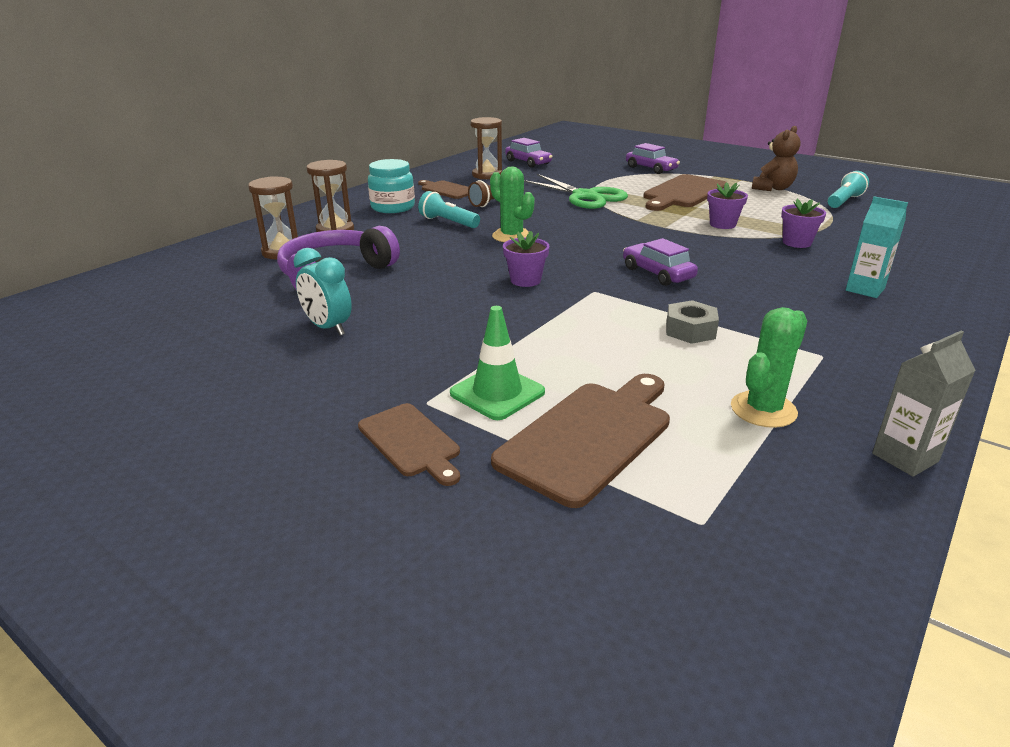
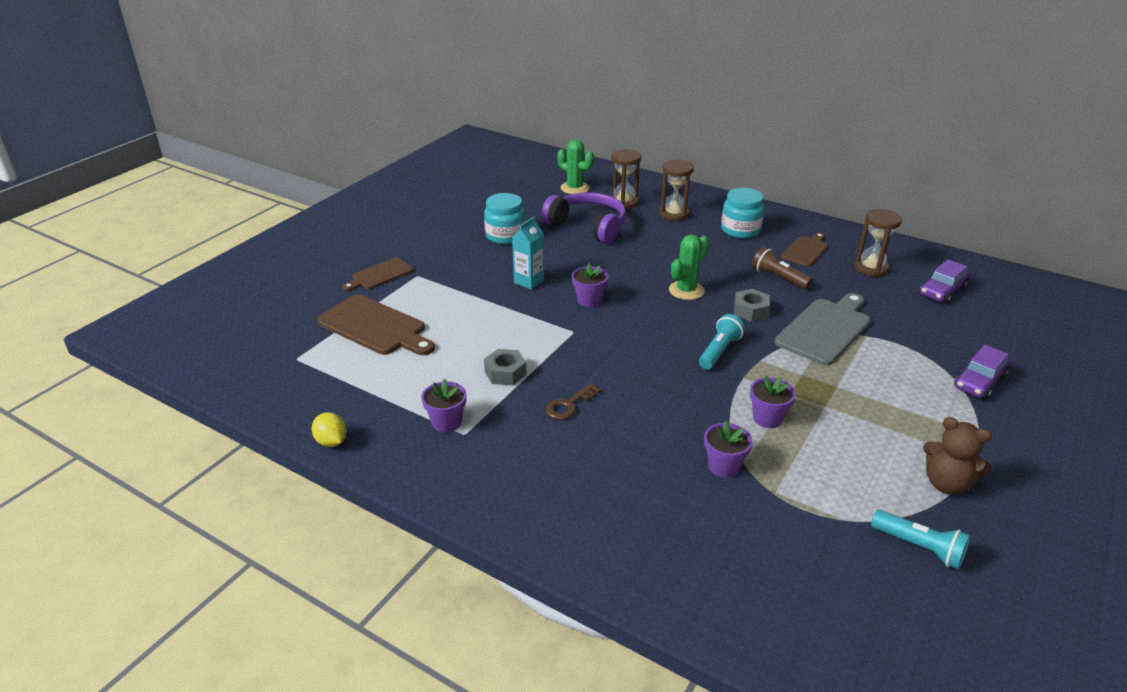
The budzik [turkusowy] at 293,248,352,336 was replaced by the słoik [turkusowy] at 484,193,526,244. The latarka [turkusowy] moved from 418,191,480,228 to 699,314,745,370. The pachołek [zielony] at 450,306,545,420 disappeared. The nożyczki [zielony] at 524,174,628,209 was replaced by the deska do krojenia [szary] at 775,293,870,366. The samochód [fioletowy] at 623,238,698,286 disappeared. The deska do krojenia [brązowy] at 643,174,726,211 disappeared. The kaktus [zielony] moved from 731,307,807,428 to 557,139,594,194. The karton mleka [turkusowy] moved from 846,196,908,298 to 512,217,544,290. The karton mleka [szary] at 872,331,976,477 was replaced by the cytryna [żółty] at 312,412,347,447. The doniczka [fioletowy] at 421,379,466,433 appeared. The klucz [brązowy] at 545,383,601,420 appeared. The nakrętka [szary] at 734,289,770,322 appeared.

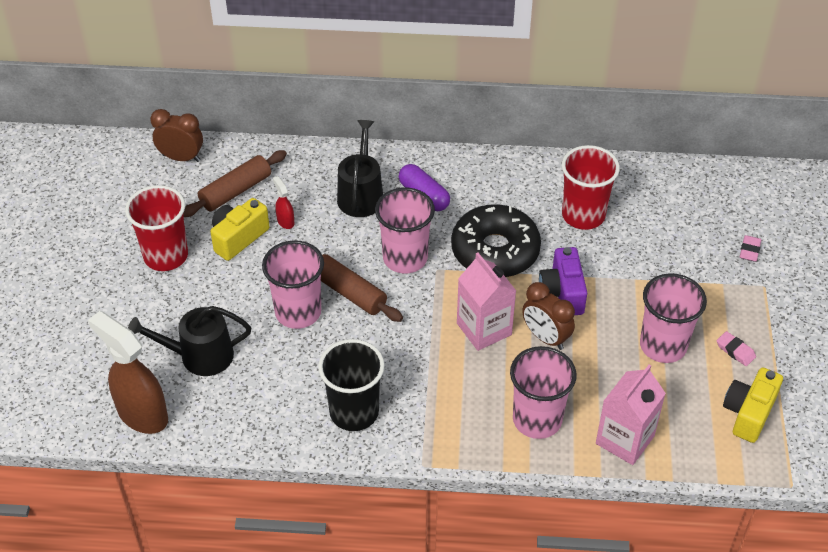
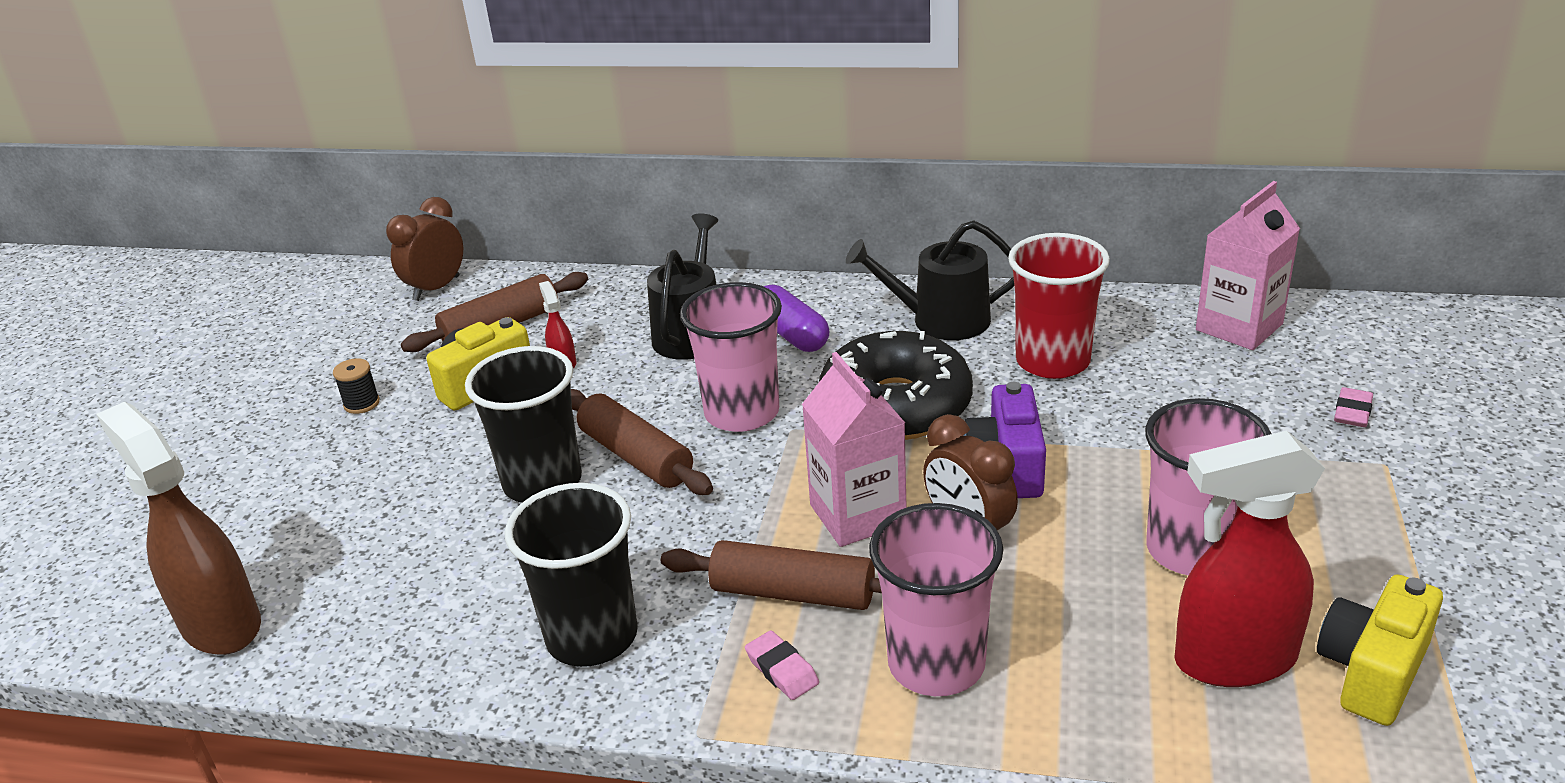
The szklanka [czerwony] at 125,185,188,271 was replaced by the szpulka [czarny] at 333,358,380,414. The konewka [czarny] moved from 128,306,251,376 to 846,220,1014,340. The budzik [brązowy] at 150,109,203,162 turned 75 degrees counterclockwise. The szklanka [różowy] at 262,240,324,329 became the szklanka [czarny] at 465,346,582,503. The karton mleka [różowy] moved from 596,365,666,465 to 1196,181,1300,350. The gumka do mazania [różowy] moved from 717,331,756,366 to 745,630,819,700. The wałek do ciasta [brązowy] at 661,540,882,610 appeared. The spryskiwacz [czerwony] at 1174,430,1325,687 appeared.

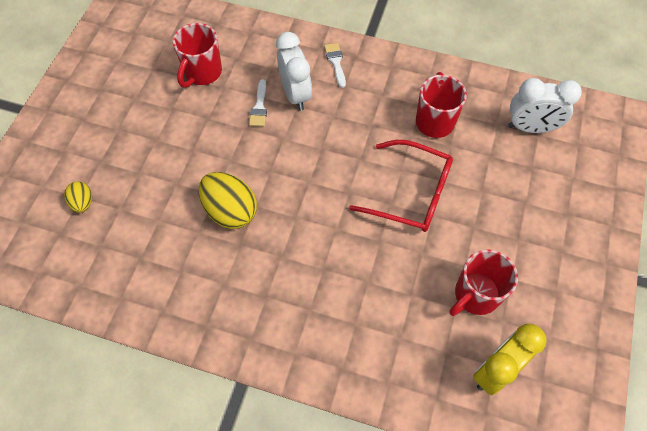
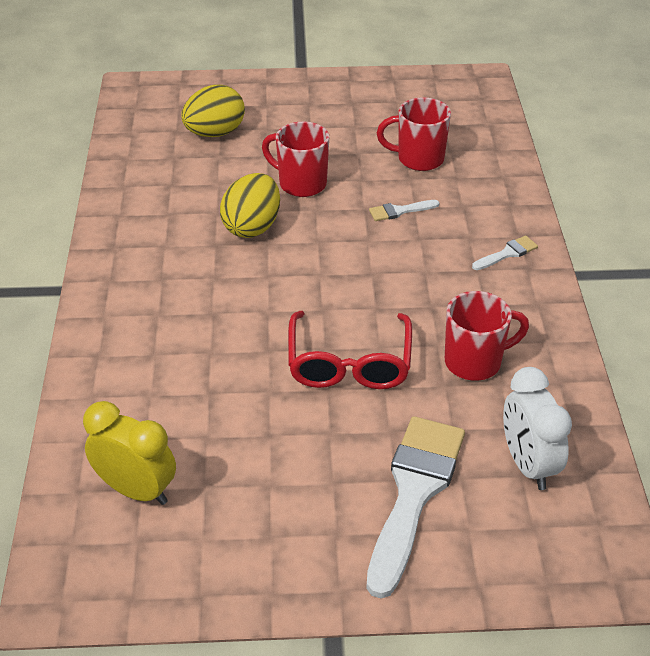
The jajko [żółty] at 64,181,92,213 changed to 1.87 times the size. The budzik [biały] at 276,32,312,111 disappeared. The kubek [czerwony] moved from 450,249,518,316 to 262,121,329,197. The pędzel [biały] at 366,416,465,598 appeared.

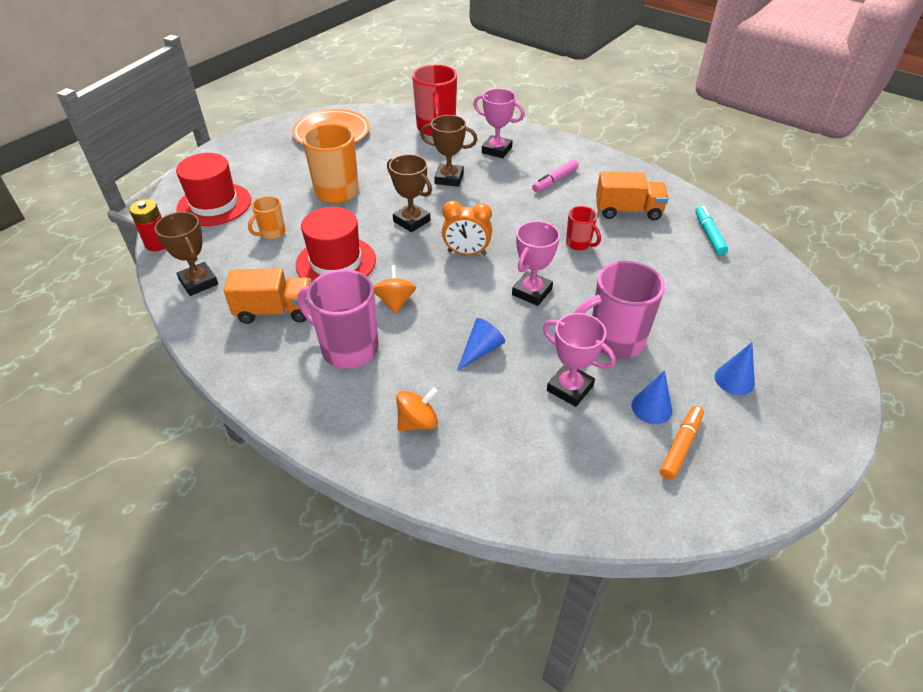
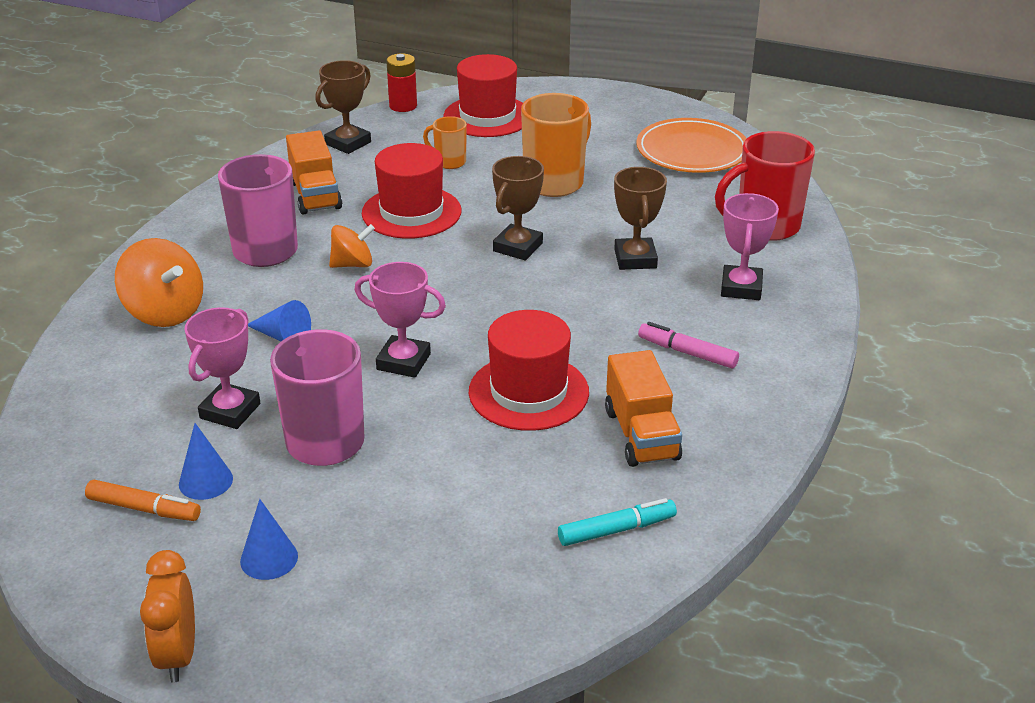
The bączek [pomarańczowy] at 396,387,438,431 changed to 1.59 times the size. The budzik [pomarańczowy] moved from 442,201,492,255 to 140,550,195,683. The kubek [czerwony] at 566,206,601,250 was replaced by the kapelusz [czerwony] at 469,310,589,431.

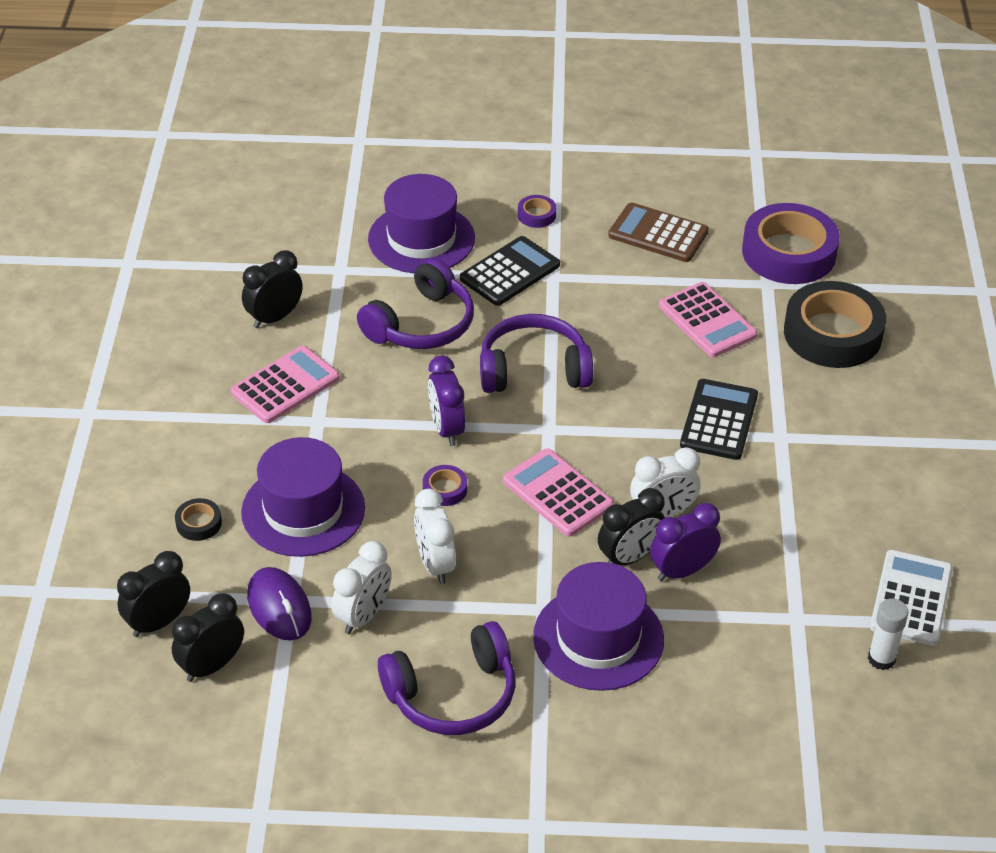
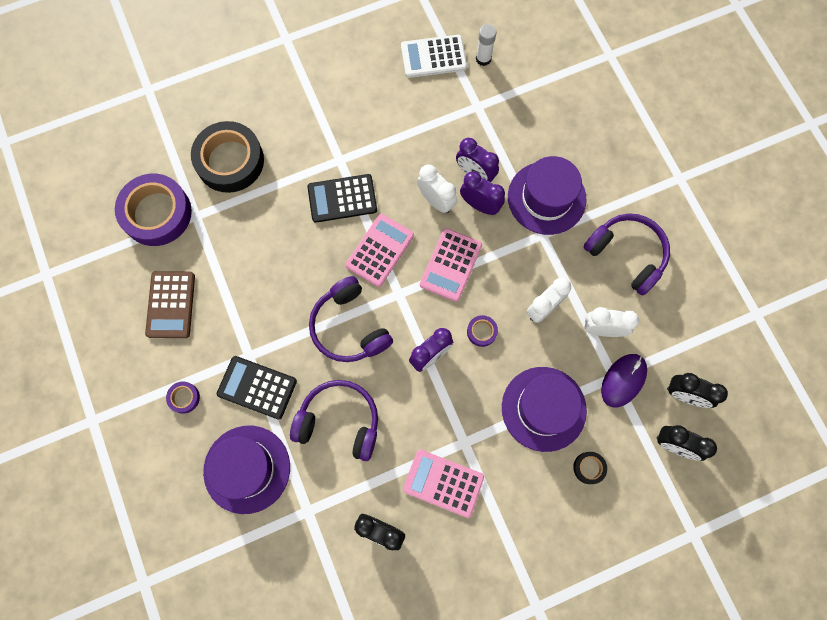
The budzik [czarny] at 598,488,665,565 became the budzik [fioletowy] at 460,171,505,215. The kalkulator [różowy] moved from 659,282,757,357 to 345,214,414,287.

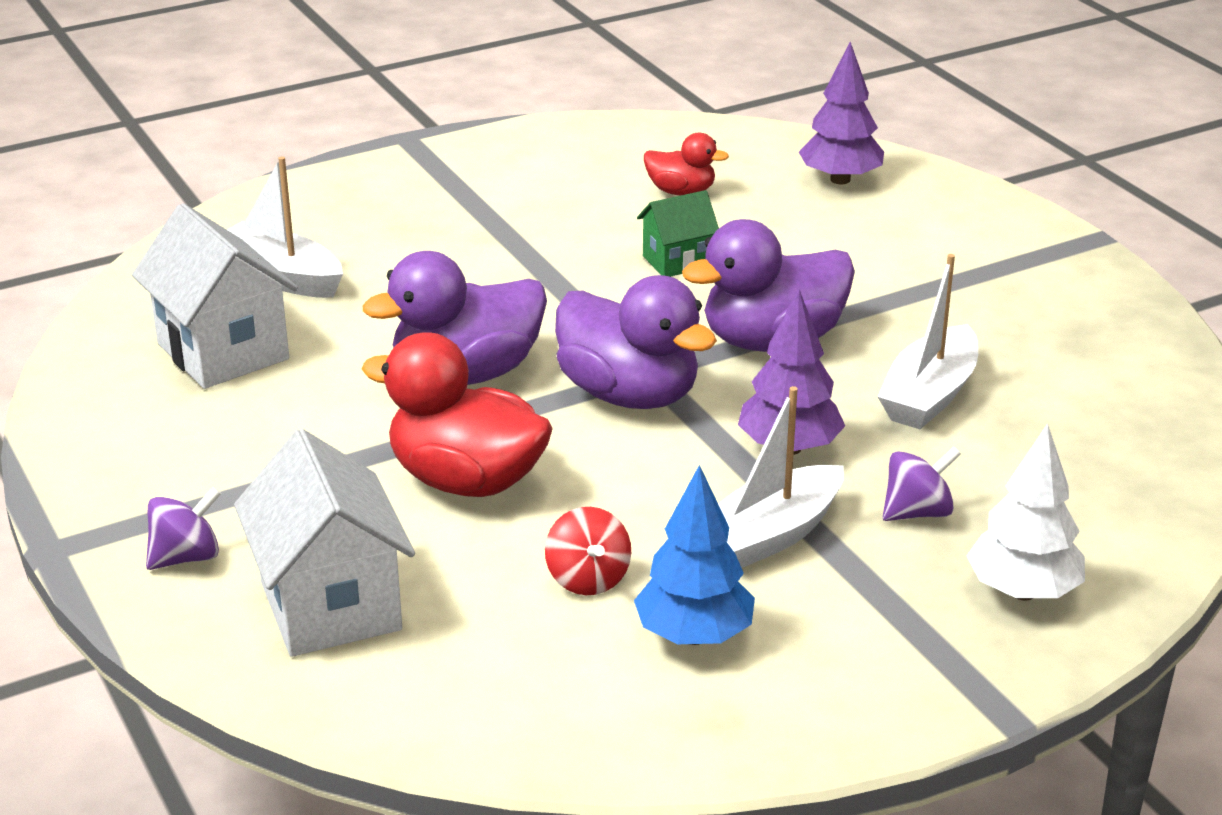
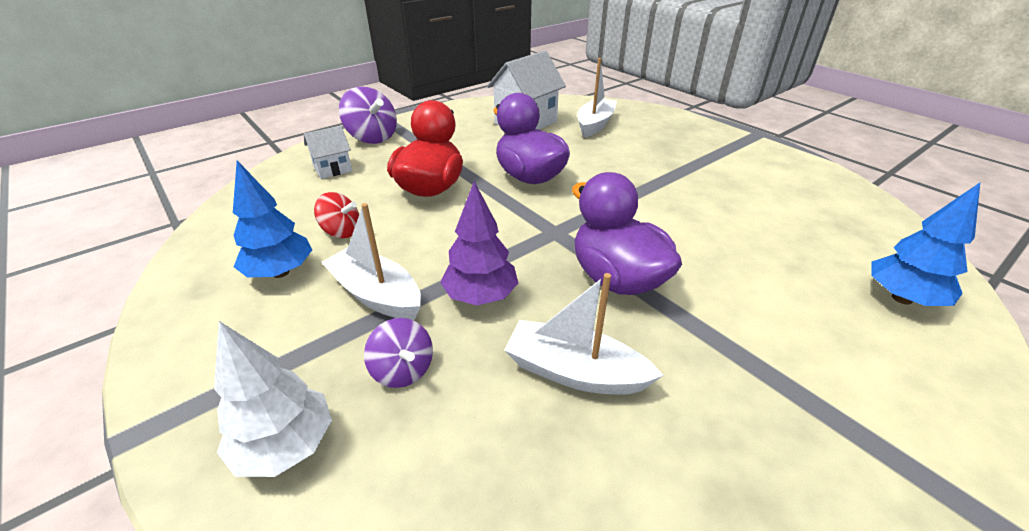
The bączek [fioletowy] at 146,487,221,570 changed to 1.60 times the size. The domek [biały] at 234,429,415,657 changed to 0.56 times the size. The bączek [czerwony] at 545,507,631,595 turned 135 degrees counterclockwise. The kaczka [fioletowy] at 555,275,717,409 disappeared. The domek [zielony] at 637,190,719,277 disappeared. The kaczka [czerwony] at 644,133,729,195 disappeared. The drzewko [fioletowy] at 799,42,884,184 became the drzewko [niebieski] at 871,183,980,306.

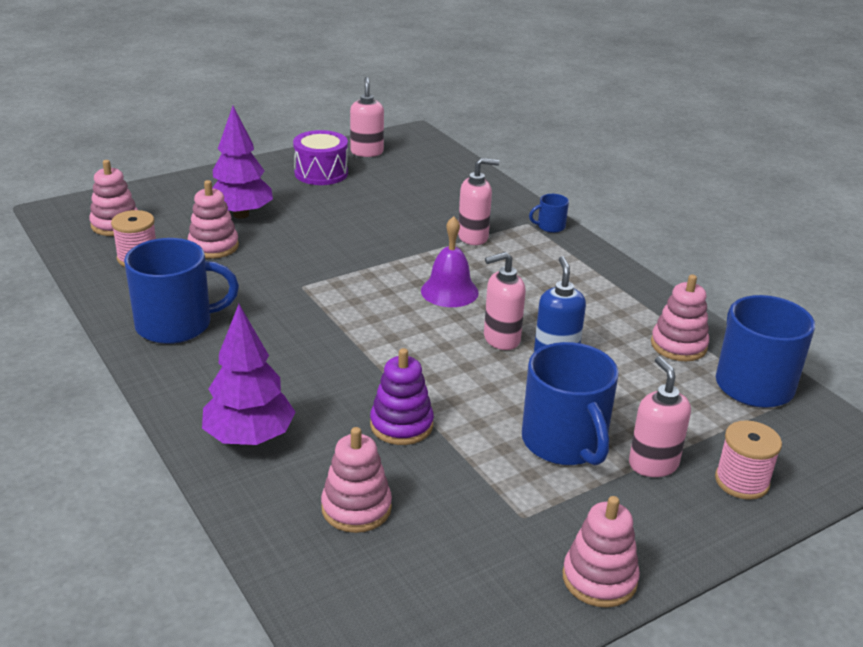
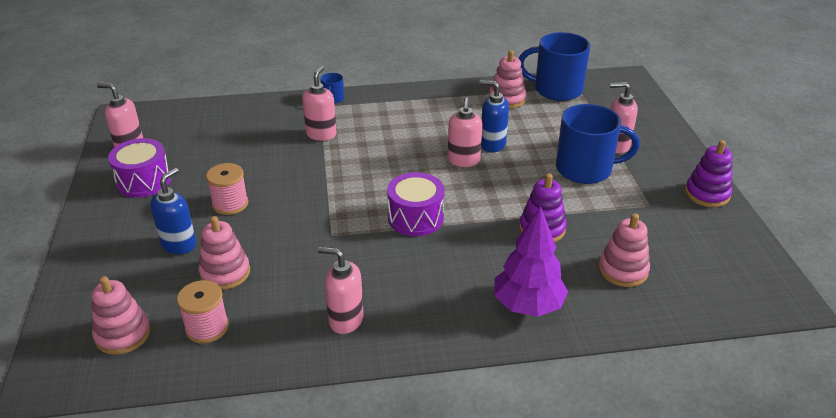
The kubek [niebieski] at 124,238,239,344 was replaced by the dozownik mydła [różowy] at 318,247,364,334. The drzewko [fioletowy] at 213,106,273,219 was replaced by the dozownik mydła [niebieski] at 150,168,196,254. The dzwonek [fioletowy] at 421,216,479,307 disappeared. The zabawka nakładanka [różowy] at 563,496,640,608 became the zabawka nakładanka [fioletowy] at 685,140,733,207. The szpulka [różowy] moved from 715,420,782,500 to 206,163,248,215. The bęben [fioletowy] at 387,172,444,236 appeared.

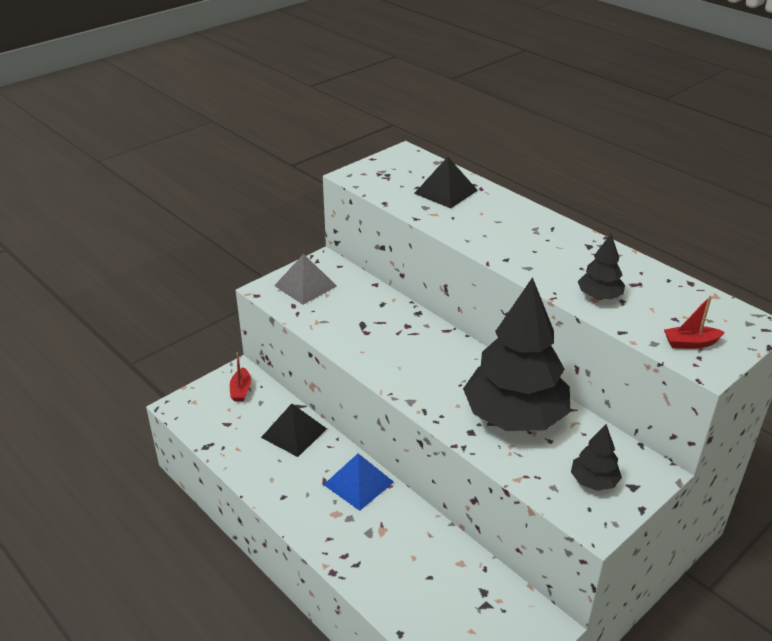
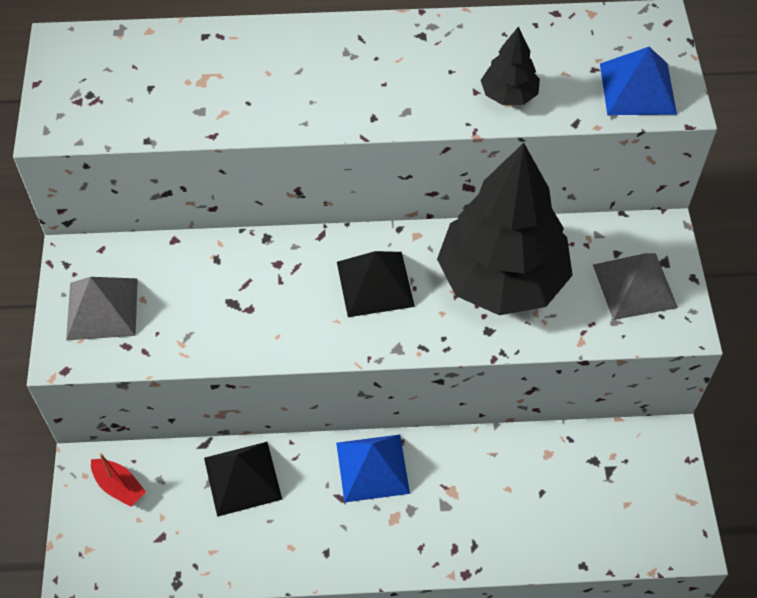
The piramida [czarny] moved from 414,157,478,208 to 337,251,415,317. The drzewko [czarny] at 571,424,622,491 was replaced by the piramida [szary] at 593,253,678,320. The łódka [czerwony] at 664,296,725,349 was replaced by the piramida [niebieski] at 600,47,677,115.

